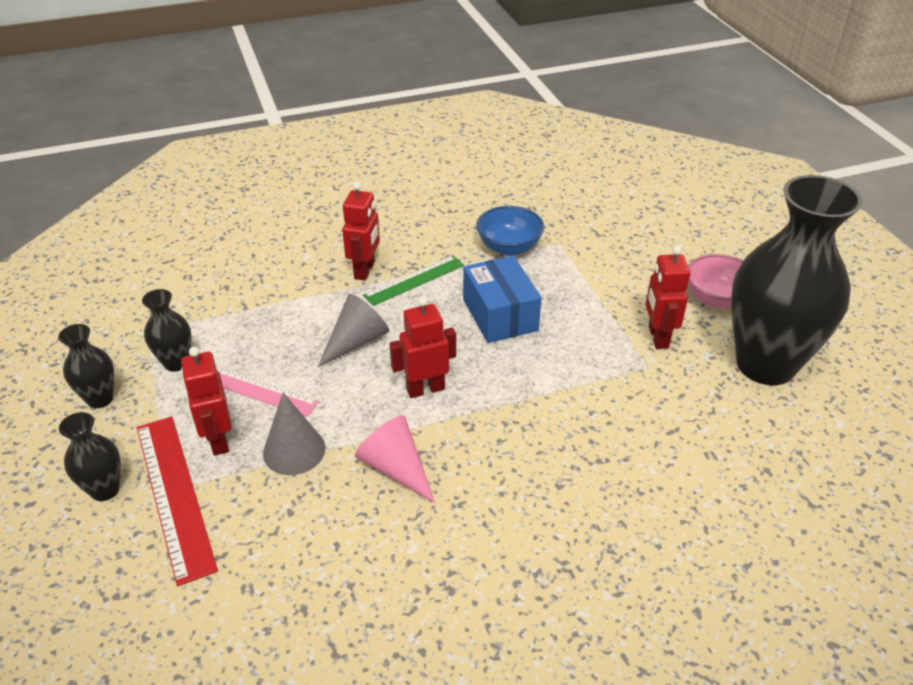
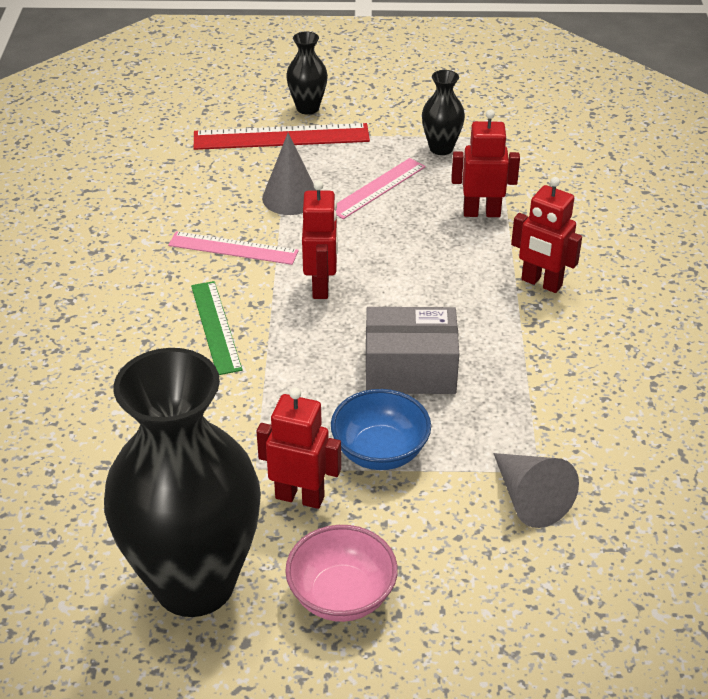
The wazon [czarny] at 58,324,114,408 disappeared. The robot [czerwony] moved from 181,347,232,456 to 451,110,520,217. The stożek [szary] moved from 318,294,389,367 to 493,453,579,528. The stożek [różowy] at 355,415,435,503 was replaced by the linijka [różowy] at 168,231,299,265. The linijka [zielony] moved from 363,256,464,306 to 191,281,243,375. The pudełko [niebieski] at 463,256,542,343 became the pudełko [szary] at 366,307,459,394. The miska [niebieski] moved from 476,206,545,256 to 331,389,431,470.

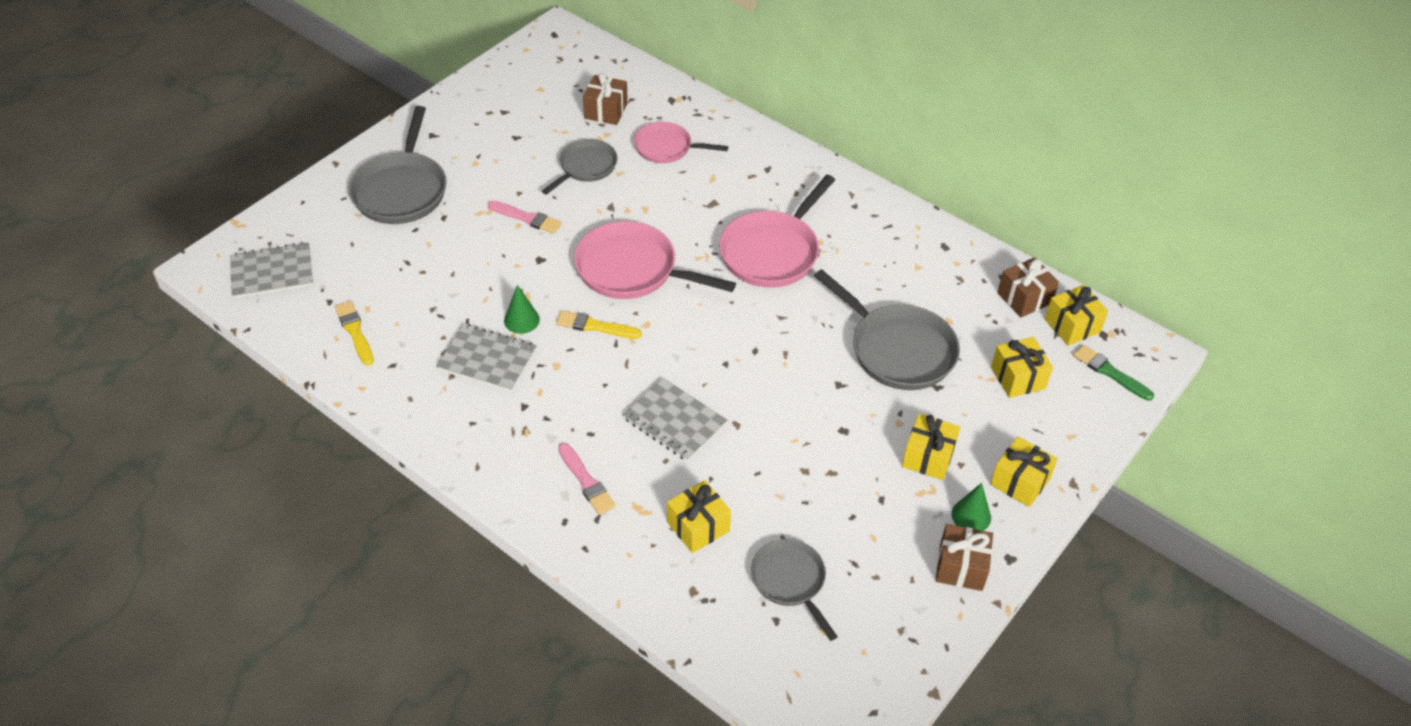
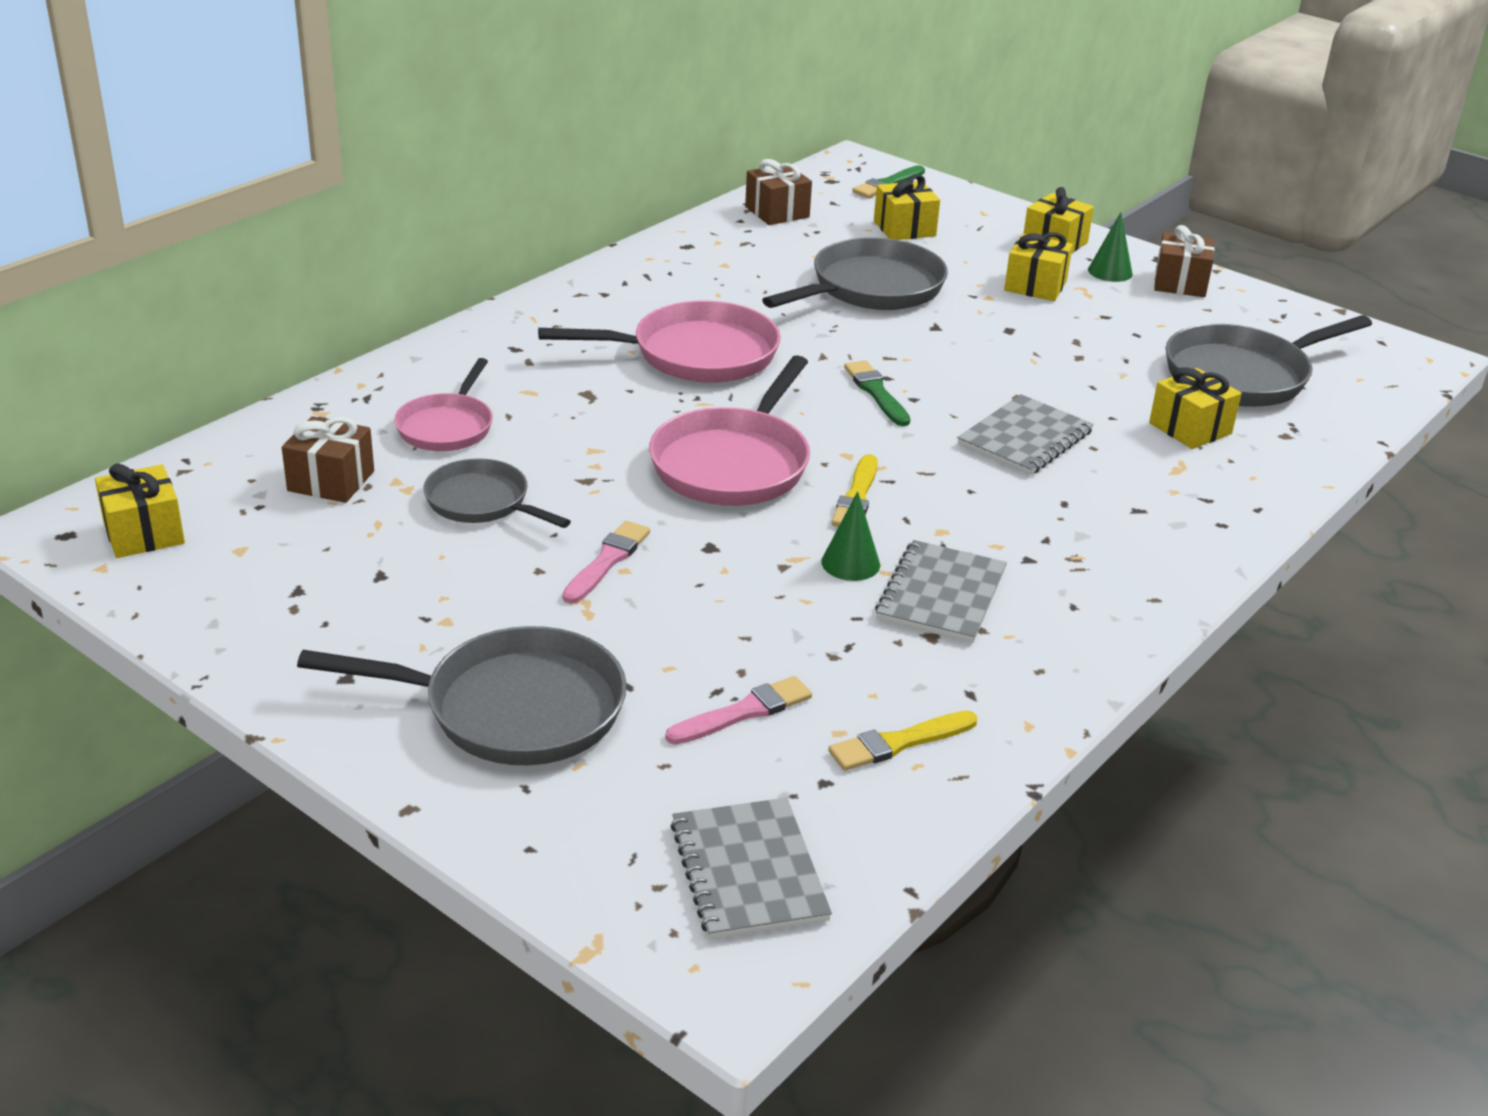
The pędzel [różowy] moved from 558,443,616,515 to 665,676,812,745. The patelnia [różowy] at 719,175,835,288 turned 45 degrees counterclockwise. The patelnia [szary] at 751,539,838,641 changed to 1.62 times the size. The prezent [żółty] moved from 1045,285,1108,346 to 95,463,185,558. The pędzel [zielony] at 844,360,910,426 appeared.

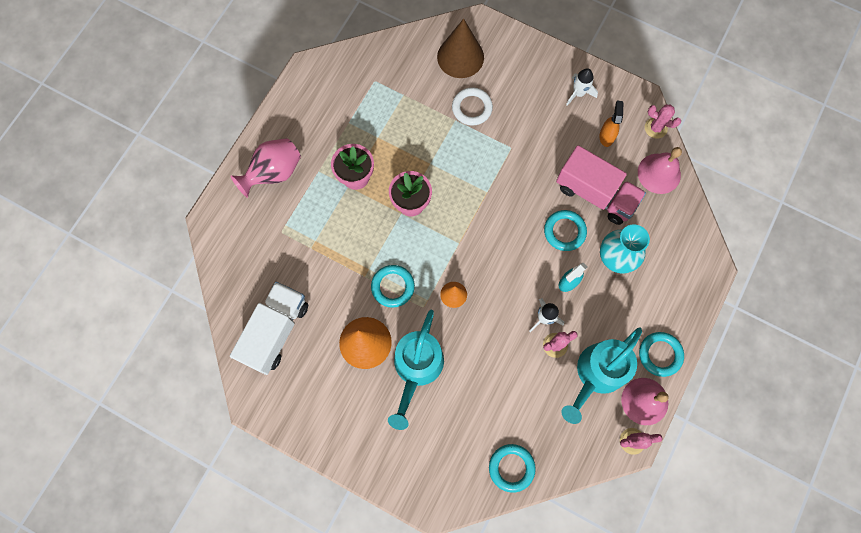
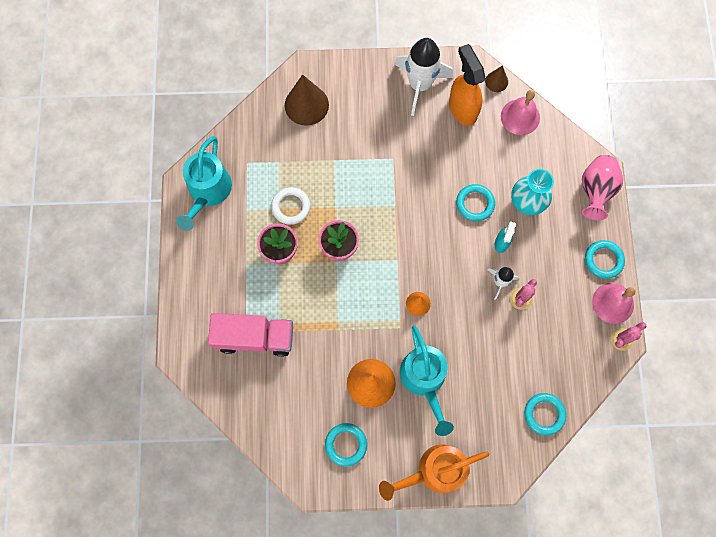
The ciężarówka [biały] at 230,282,308,375 disappeared. The wazon [różowy] moved from 231,138,301,198 to 582,155,623,220. The pierścień [turkusowy] moved from 371,265,415,308 to 325,423,367,467. The pierścień [biały] moved from 452,87,493,126 to 271,187,310,225. The ciężarówka [różowy] moved from 556,145,646,225 to 208,313,293,357. The konewka [turkusowy] moved from 561,327,642,424 to 176,136,232,231. The rakieta [biały] at 566,68,598,106 changed to 1.99 times the size. The spryskiwacz [pomarańczowy] at 599,101,623,147 changed to 1.86 times the size. The kaktus [różowy] at 645,104,681,139 was replaced by the stożek [brązowy] at 485,65,508,92. The konewka [pomarańczowy] at 379,444,489,501 appeared.

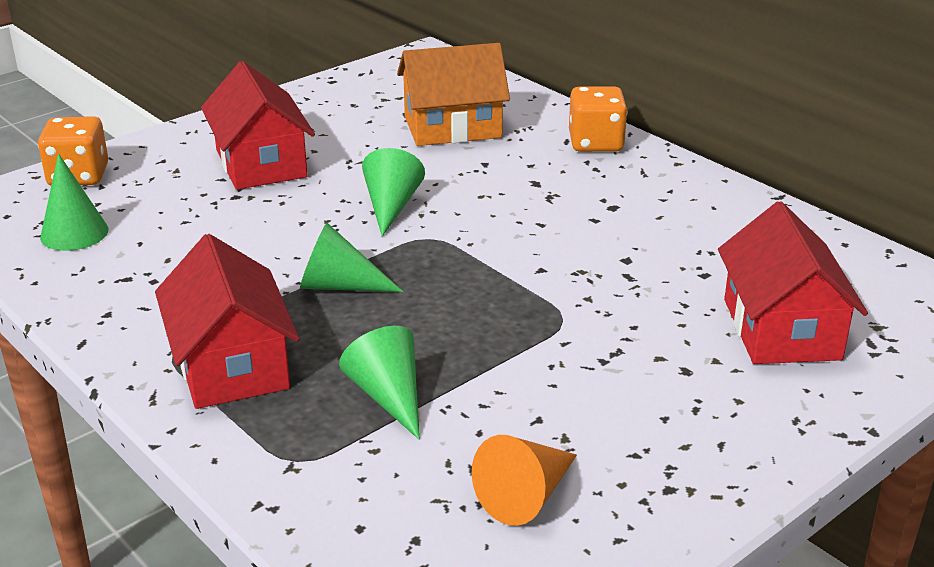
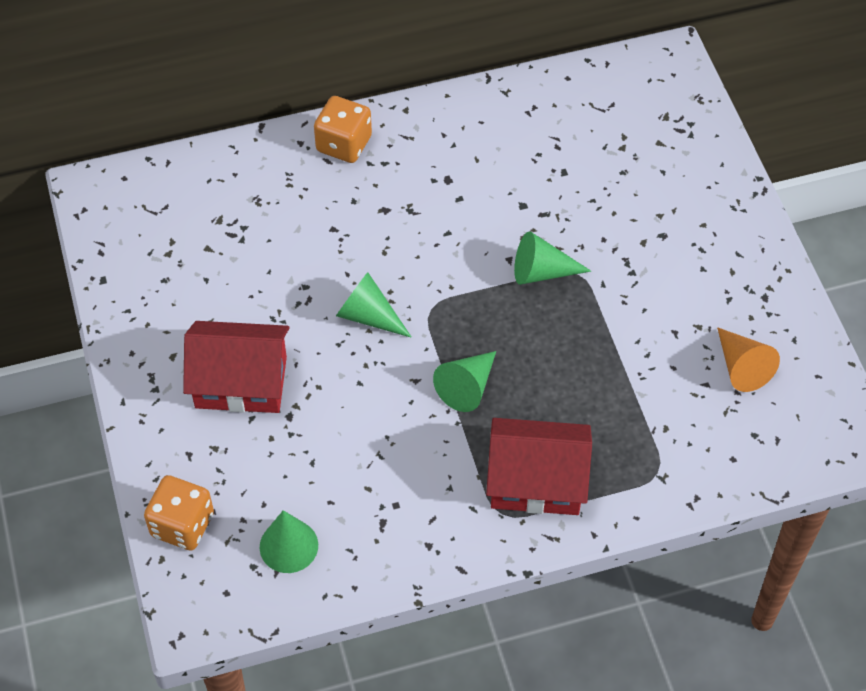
The stożek [zielony] moved from 339,326,420,440 to 514,231,591,285. The domek [pomarańczowy] at 397,43,510,146 disappeared. The domek [czerwony] at 718,201,868,364 disappeared.

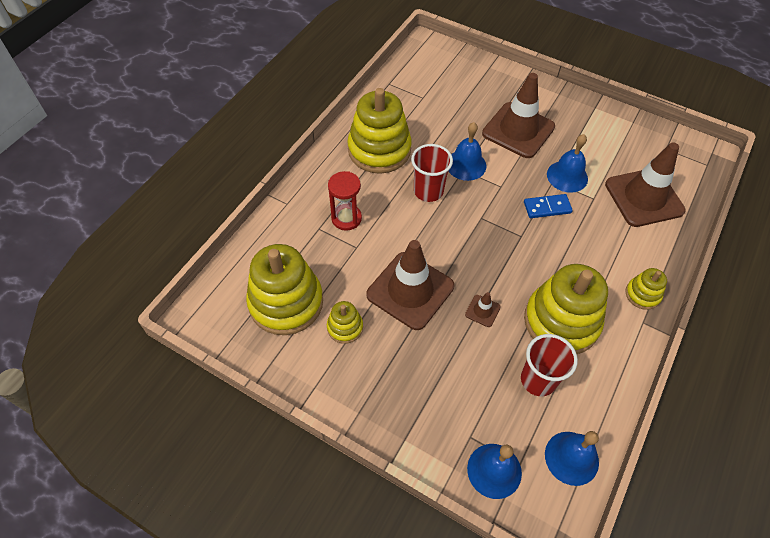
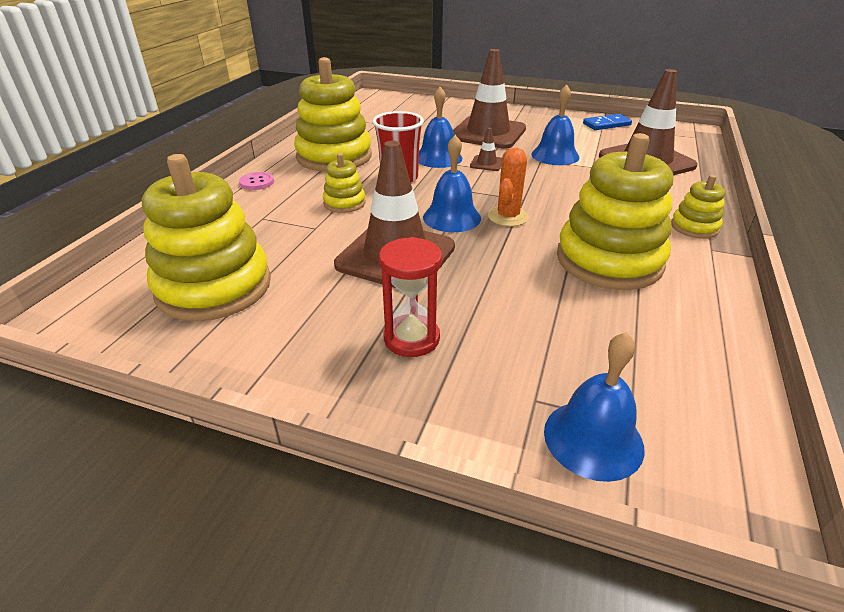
The zabawka nakładanka [żółty] moved from 327,301,363,344 to 323,153,366,213. The klepsydra [czerwony] moved from 328,171,362,231 to 379,237,442,357. The pachołek [brązowy] moved from 465,292,501,327 to 470,128,502,171. The szklanka [czerwony] at 521,334,578,396 disappeared. The kostka domina [niebieski] moved from 524,194,573,218 to 583,114,632,130. The dzwonek [niebieski] moved from 545,431,599,486 to 423,135,481,232. The guzik [różowy] at 239,172,274,190 appeared. The kaktus [pomarańczowy] at 488,148,529,226 appeared.

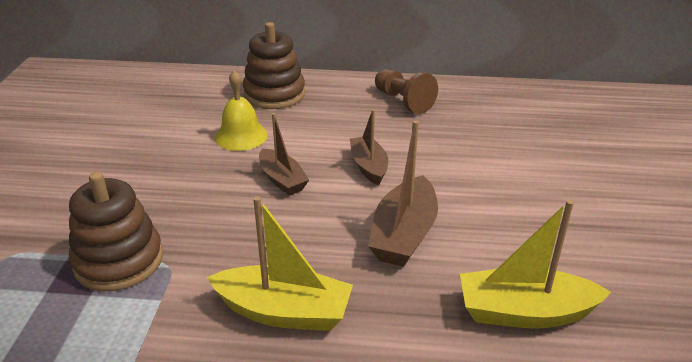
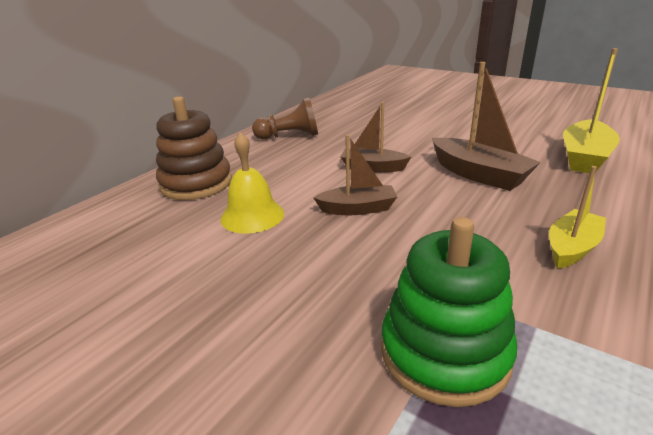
The zabawka nakładanka [brązowy] at 69,172,163,291 became the zabawka nakładanka [zielony] at 381,217,517,407. The łódka [żółty] at 207,196,353,331 changed to 0.65 times the size.

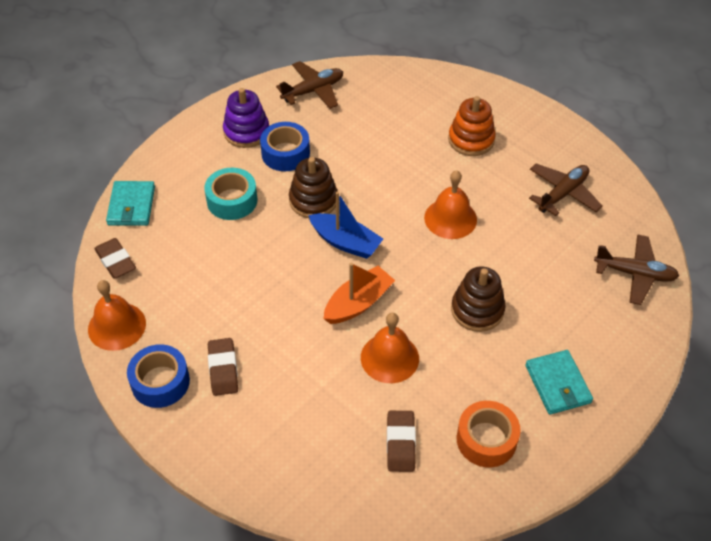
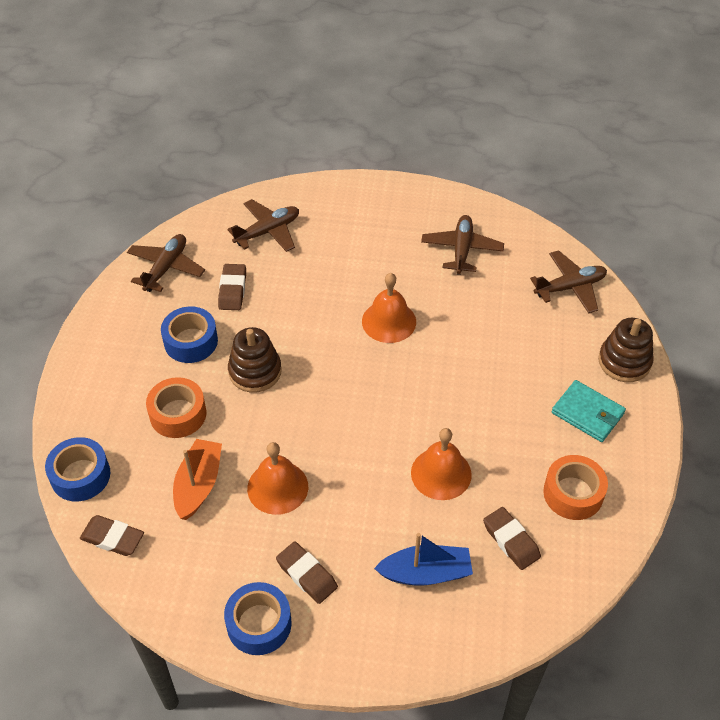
The dzwonek [pomarańczowy] moved from 88,280,146,351 to 247,442,308,515. The portfel [turkusowy] at 106,181,155,226 was replaced by the taśma klejąca [niebieski] at 45,437,110,501. The taśma klejąca [turkusowy] at 204,168,257,220 became the taśma klejąca [pomarańczowy] at 146,377,206,438. The zabawka nakładanka [fioletowy] at 223,88,269,148 disappeared. The łódka [niebieski] moved from 308,192,383,259 to 374,533,473,586. The łódka [pomarańczowy] moved from 324,263,395,324 to 173,439,222,520. The zabawka nakładanka [pomarańczowy] at 448,96,496,156 disappeared. The zabawka nakładanka [brązowy] moved from 451,267,506,332 to 598,318,654,382. The gumka do mazania [brązowy] at 218,264,246,310 appeared. The samolot [brązowy] at 228,199,299,252 appeared.

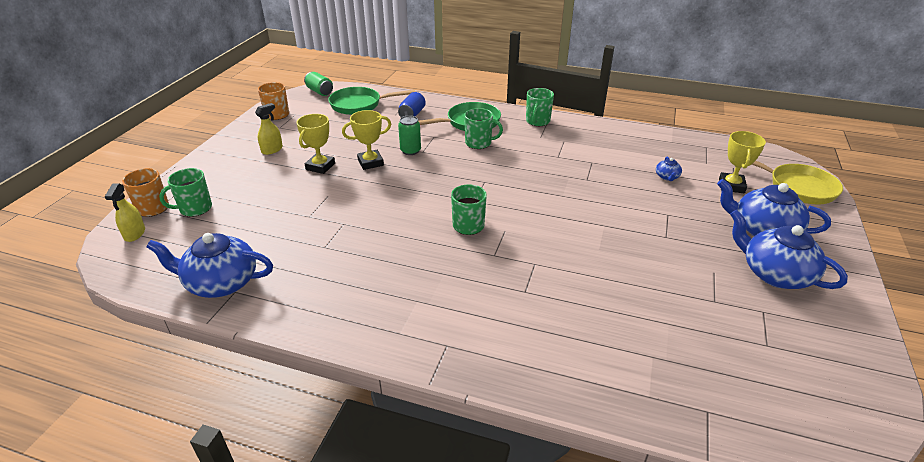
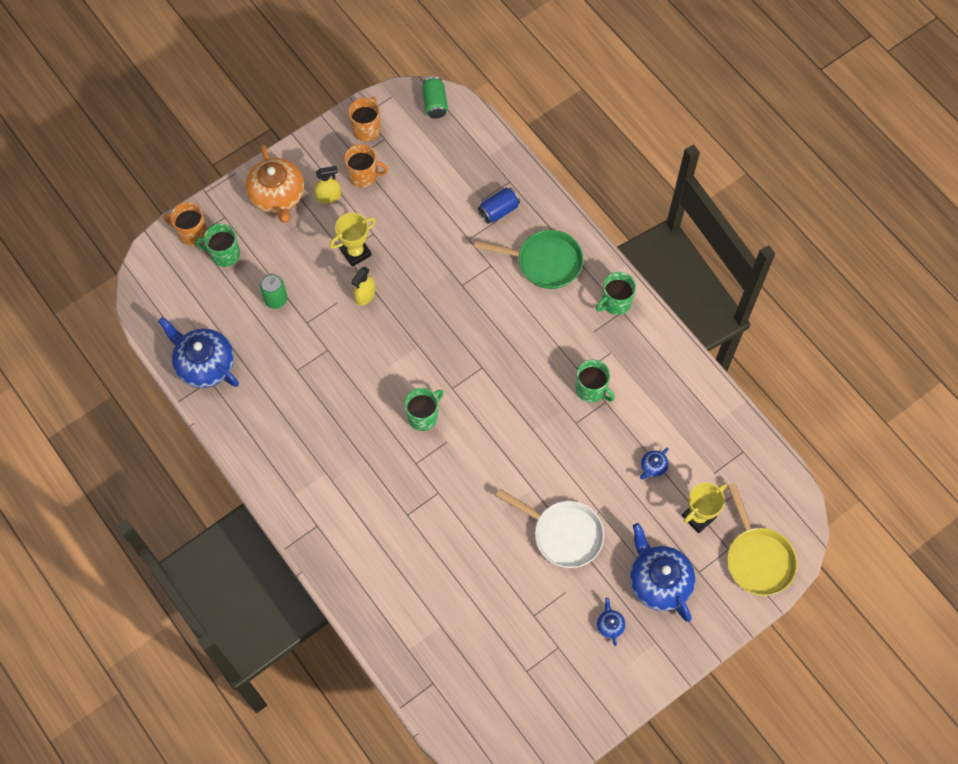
The spryskiwacz [żółty] moved from 105,183,145,242 to 351,267,375,306. The patelnia [zielony] at 328,87,415,115 disappeared. The puchar [żółty] at 342,110,391,170 disappeared. The puszka [zielony] moved from 398,115,421,155 to 260,273,287,309. The kubek [zielony] moved from 464,108,503,149 to 576,360,615,403. The imbryk [niebieski] at 730,210,848,289 changed to 0.44 times the size. The imbryk [pomarańczowy] at 245,144,304,223 appeared. The kubek [pomarańczowy] at 344,144,388,188 appeared. The patelnia [biały] at 496,489,605,568 appeared.

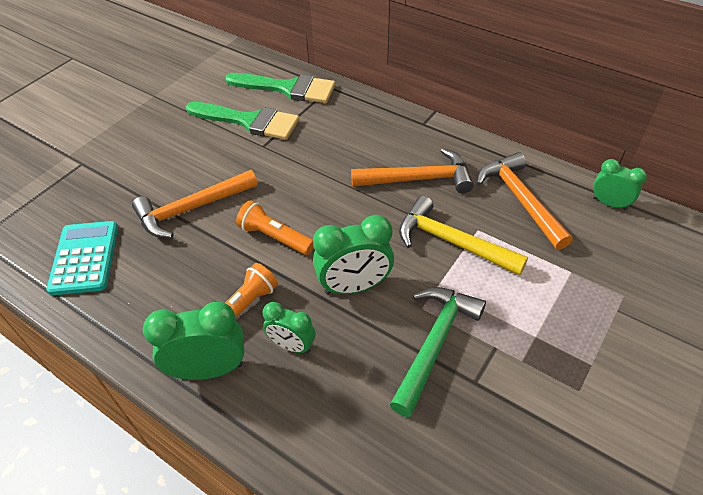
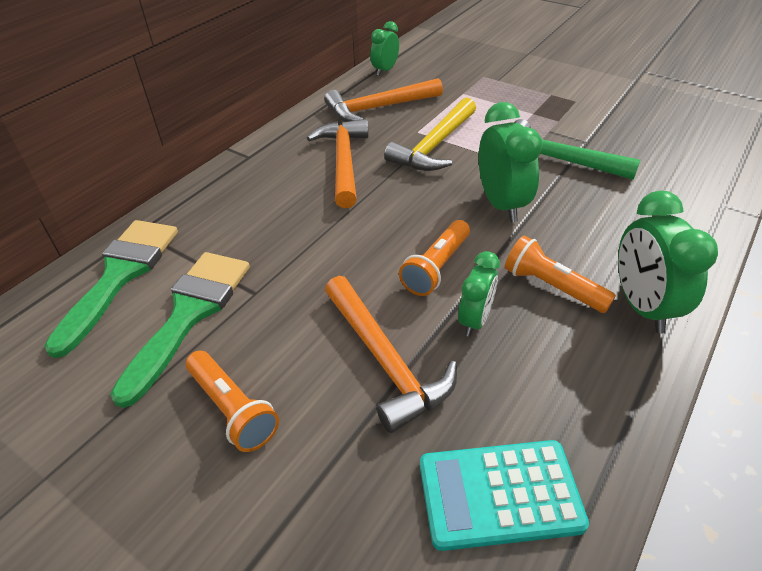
The budzik [zielony] moved from 263,302,316,353 to 458,251,500,337. The latarka [pomarańczowy] at 186,351,279,452 appeared.

